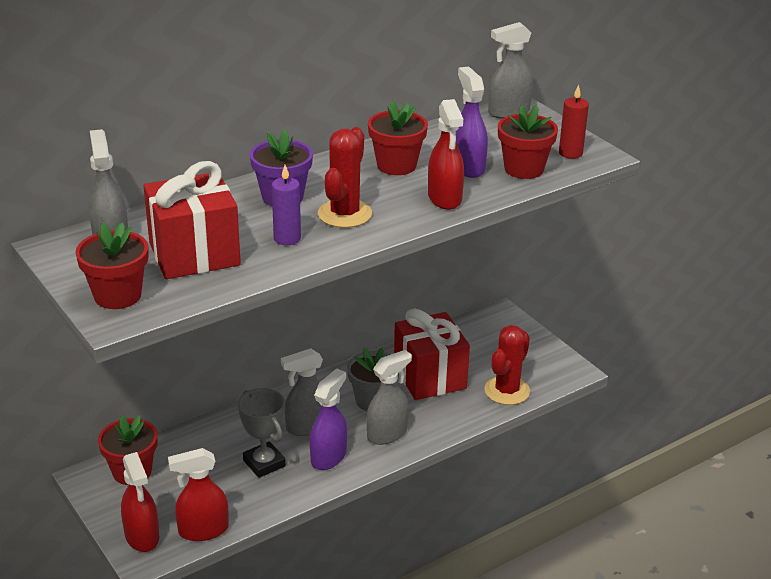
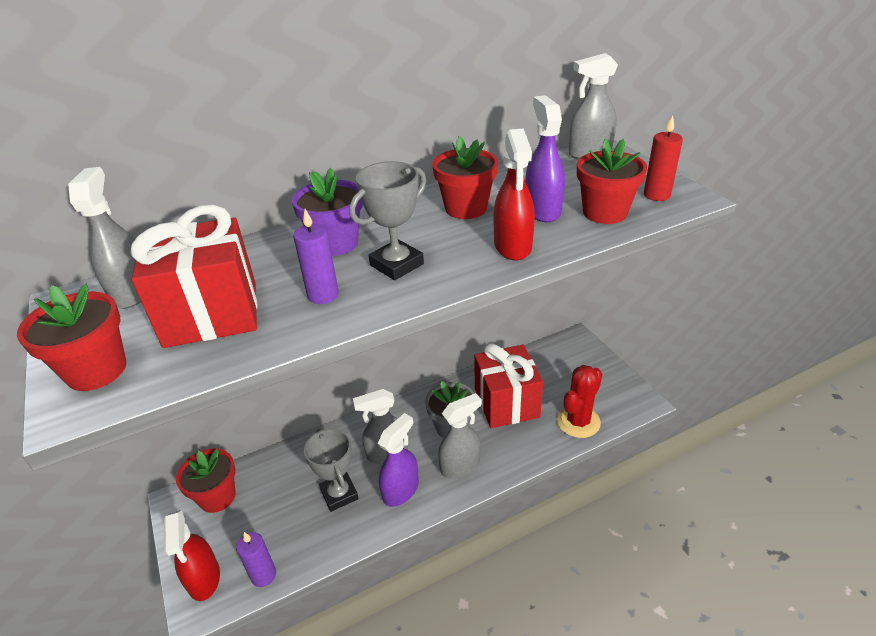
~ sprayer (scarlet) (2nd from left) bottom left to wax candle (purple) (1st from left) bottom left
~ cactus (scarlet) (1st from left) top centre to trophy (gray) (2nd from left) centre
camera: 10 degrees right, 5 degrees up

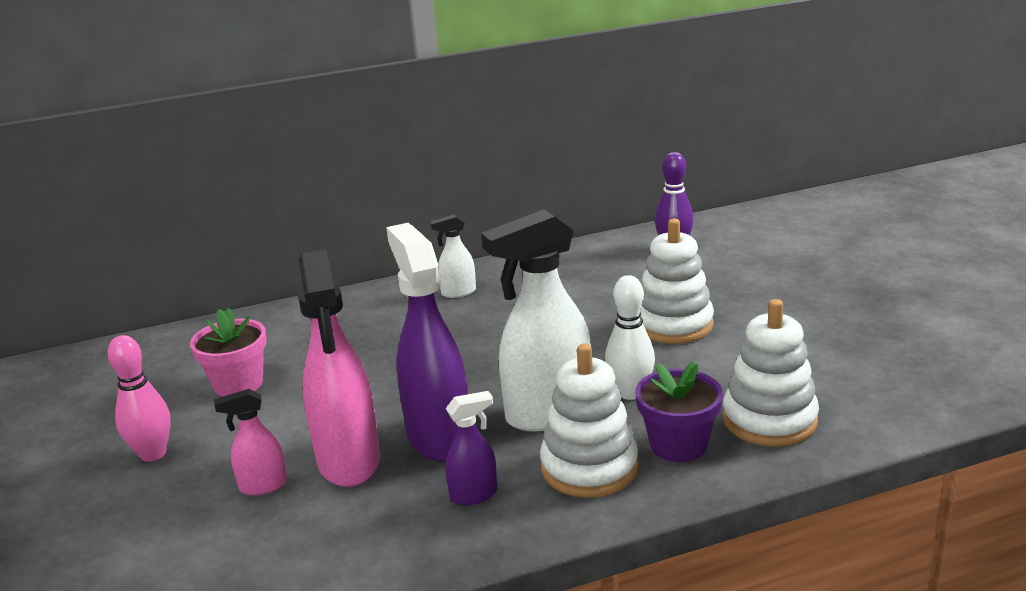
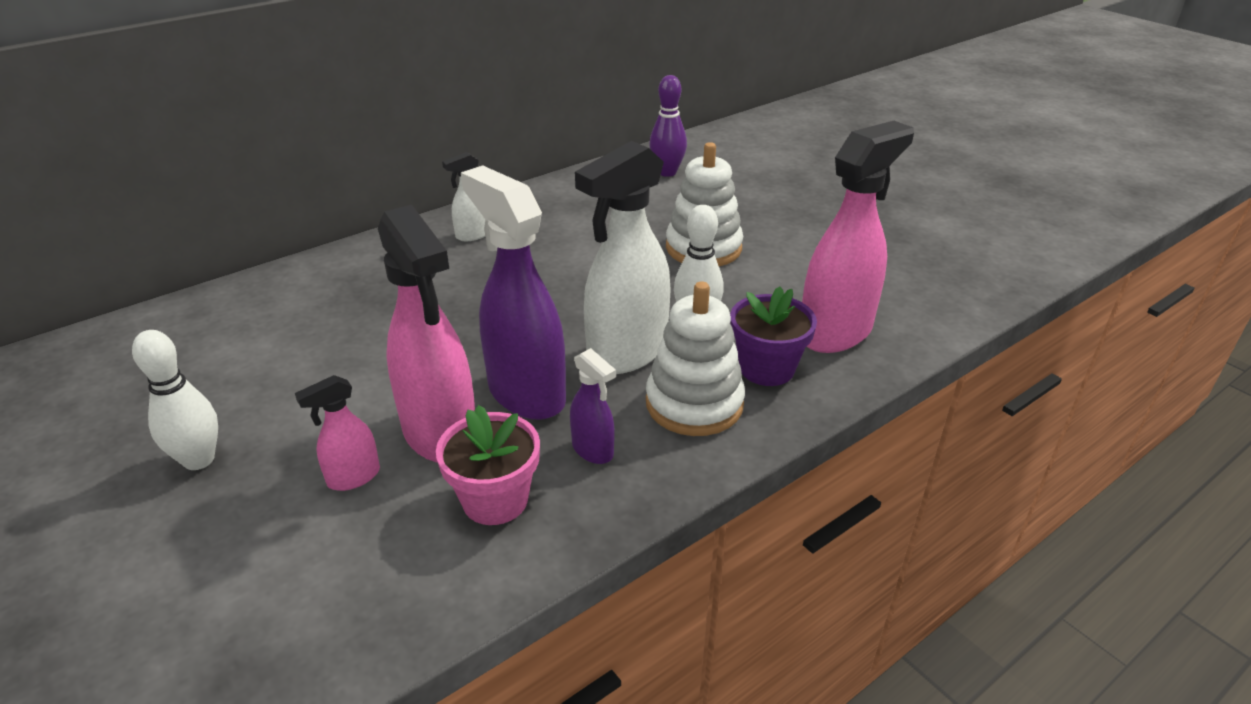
~ tenpin (rosy) bottom left to tenpin (white) (1st from left) middle left
~ plant pot (rosy) middle left to centre
~ sprayer (purple) (2nd from left) bottom centre = centre 90 degrees clockwise
~ stacking toy (white) (3rd from left) middle right to sprayer (rosy) (3rd from left) middle right
camera: 20 degrees left, 10 degrees up

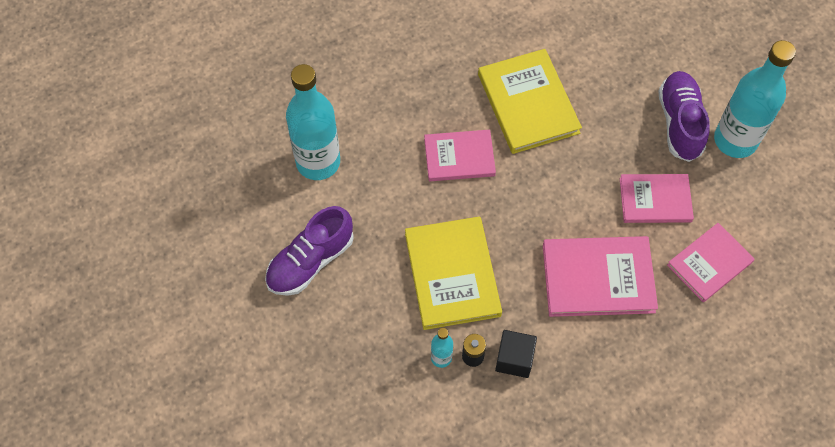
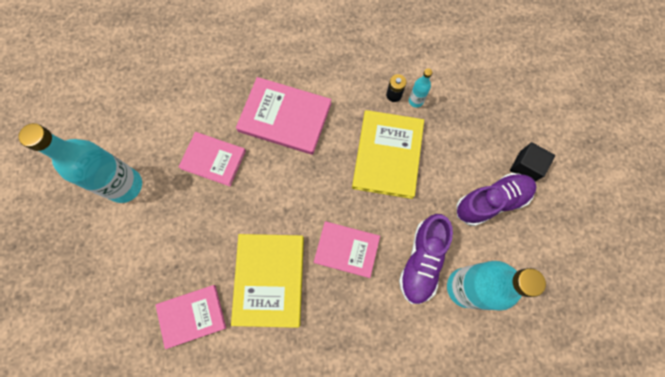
~ block (ebony) bottom centre to middle right
~ sneaker (purple) (2nd from left in the first image) top right to sneaker (purple) (1st from left) bottom centre
~ hardcover (rosy) (4th from left in the first image) middle right to hardcover (rosy) (1st from left) bottom left
camera: 160 degrees left, 10 degrees up

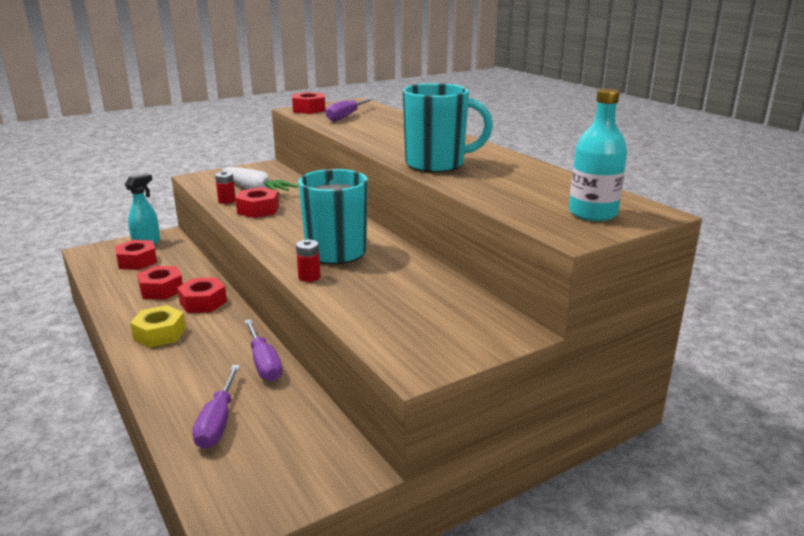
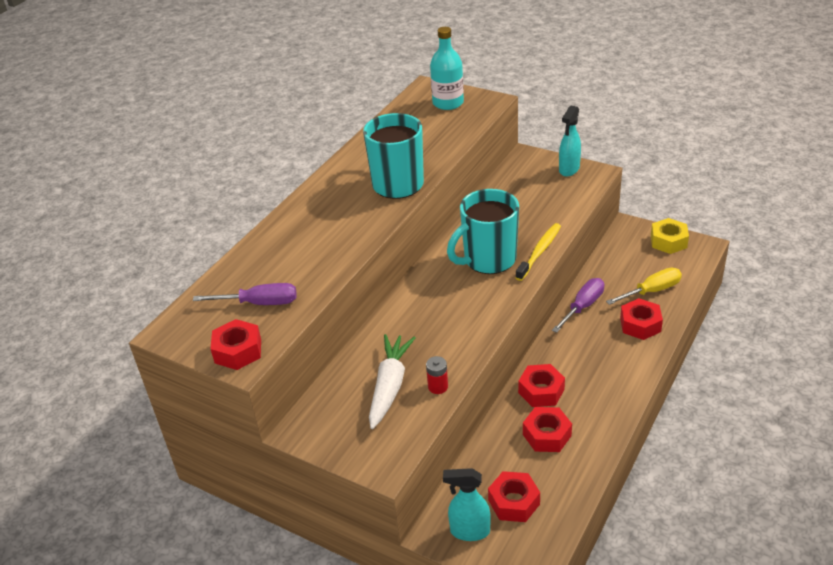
~ hex nut (bright yellow) middle left to middle right
~ hand screwdriver (purple) (1st from left) bottom left to hand screwdriver (bright yellow) middle right
~ hex nut (scarlet) (4th from left in the first image) middle left to hex nut (scarlet) (5th from left) middle right
~ battery (scarlet) (2nd from left) centre to toothbrush (bright yellow) centre
+ sprayer (turquoise) (2nd from left) top right
camera: 115 degrees left, 15 degrees up

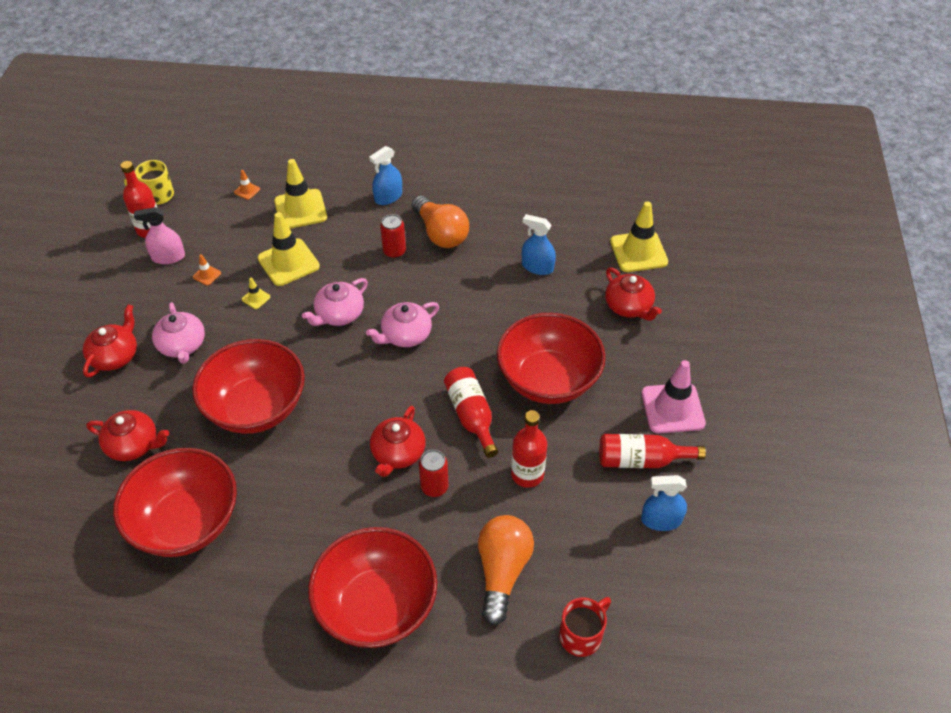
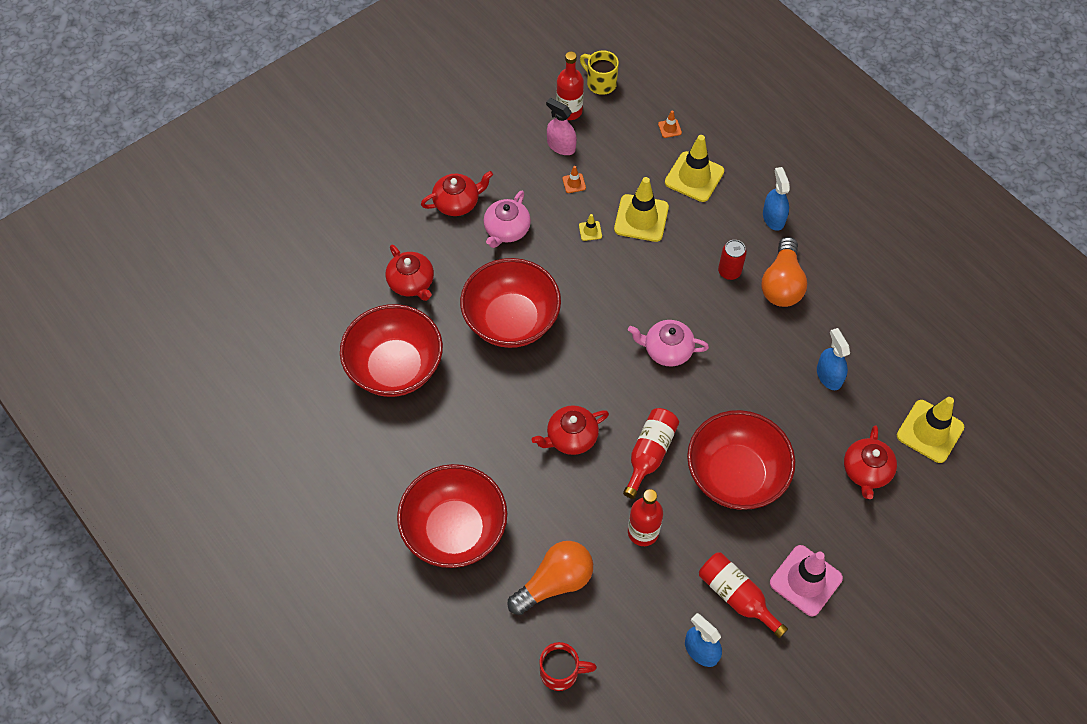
- tea pot (rosy) (2nd from left) centre
~ sprayer (royal blue) (1st from left in the first image) top centre = top right 75 degrees clockwise
- soda can (scarlet) (2nd from left) centre
camera: 45 degrees right, 10 degrees up

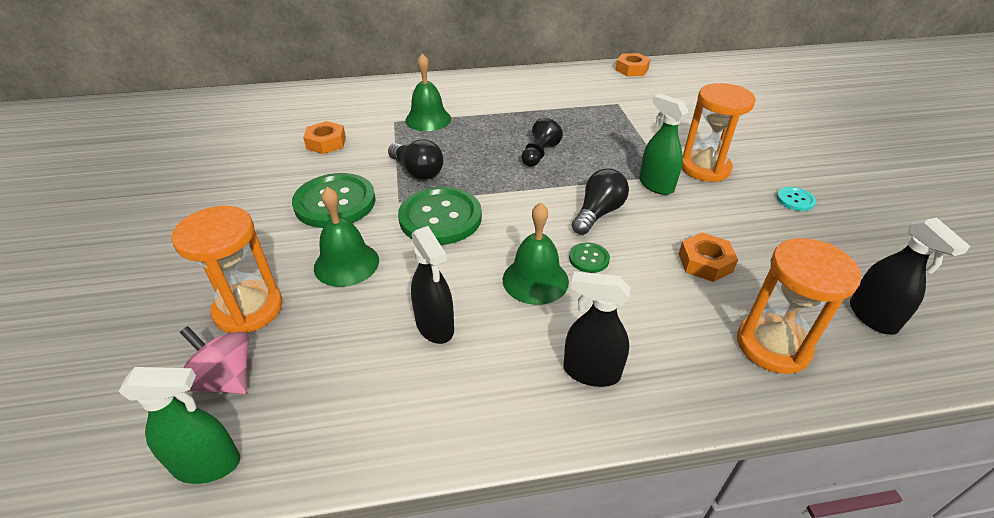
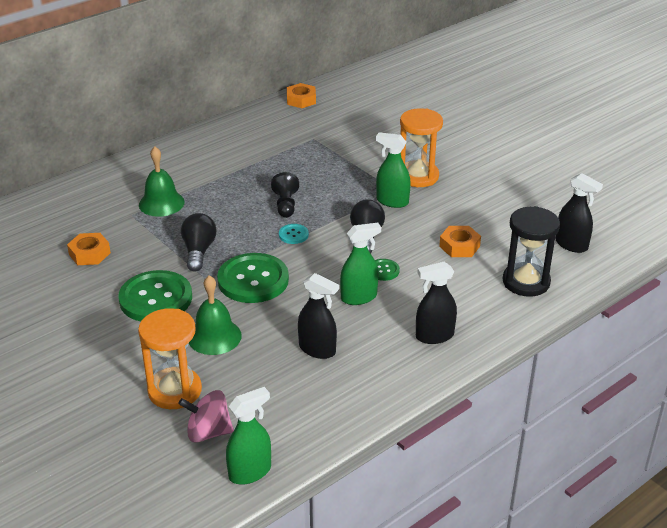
~ light bulb (ebony) (1st from left) top centre = middle left 105 degrees counterclockwise
~ hand bell (leaf-green) (3rd from left) centre to sprayer (leaf-green) (2nd from left) centre
~ sand timer (orange-coloured) (3rd from left) middle right to sand timer (ebony) middle right
~ shirt button (turquoise) middle right to centre
camera: 30 degrees left, 5 degrees down

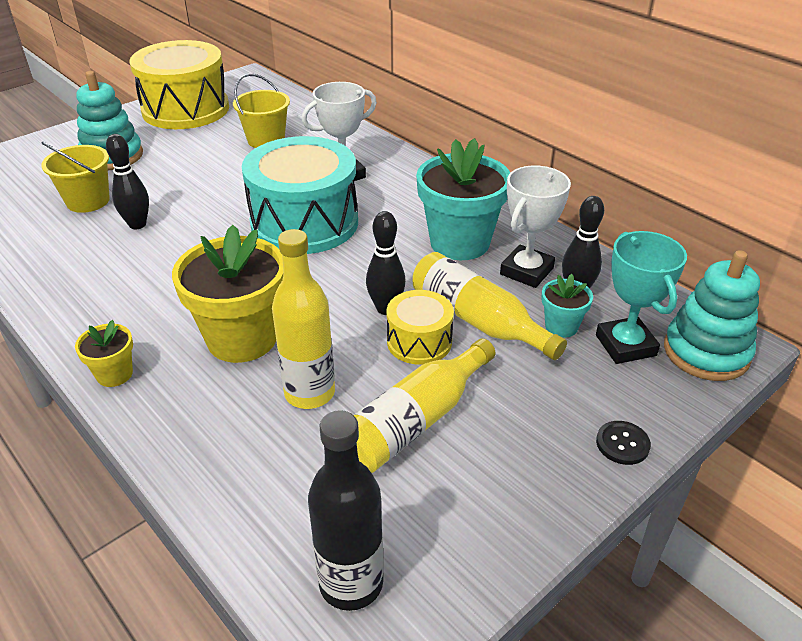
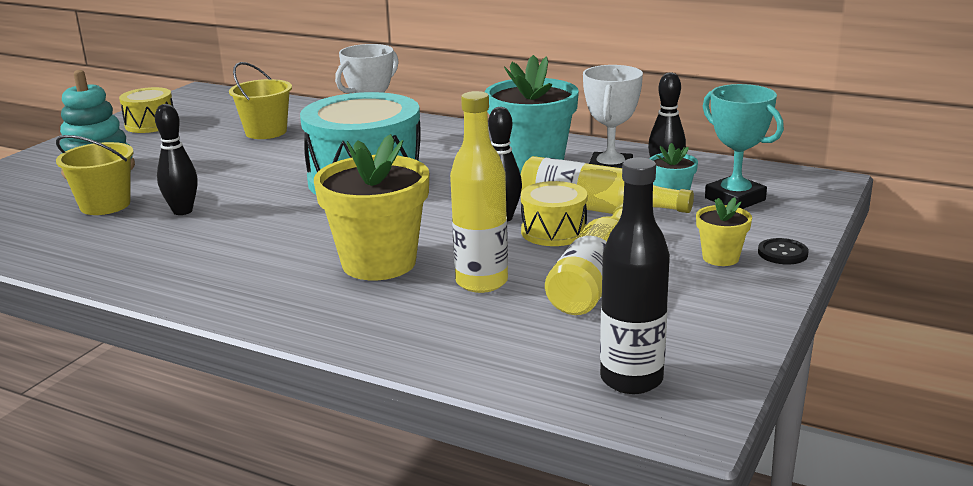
~ plant pot (bright yellow) (1st from left in the first image) middle left to plant pot (bright yellow) (2nd from left) middle right
~ snare drum (bright yellow) (1st from left) top left = top left x0.50
- stacking toy (turquoise) (2nd from left) middle right
camera: 20 degrees left, 15 degrees down

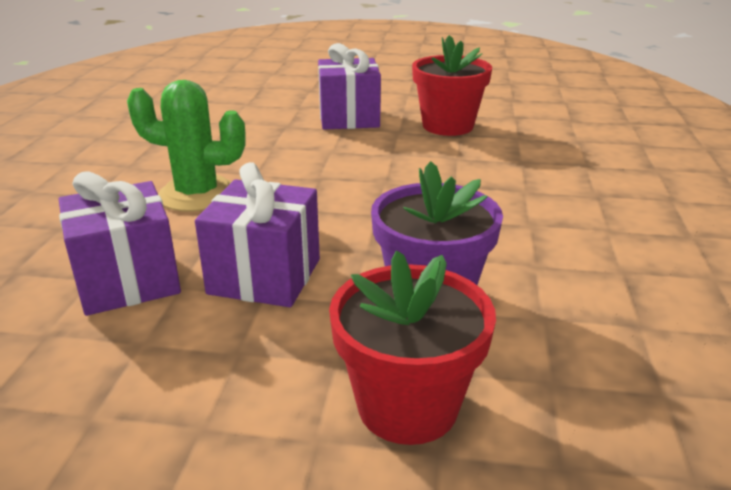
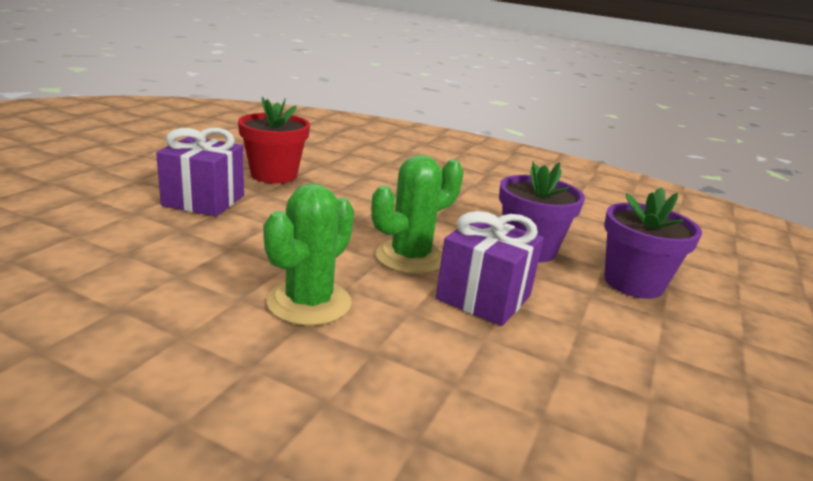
- present (purple) (1st from left) middle left
~ plant pot (scarlet) (1st from left) bottom centre to plant pot (purple) (2nd from left) middle right
+ cactus (leaf-green) (2nd from left) centre
camera: 75 degrees left, 5 degrees down

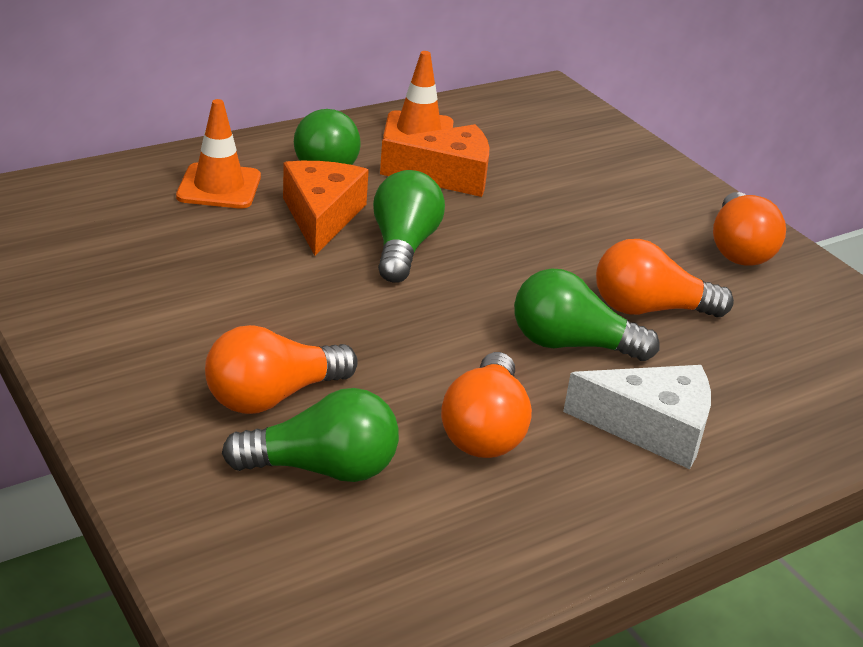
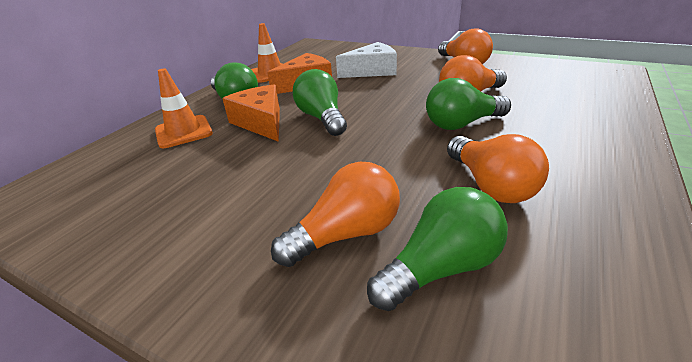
~ light bulb (orange-coloured) (1st from left) middle left = centre 150 degrees counterclockwise
~ cheese (white) middle right to top centre
camera: 25 degrees left, 0 degrees up

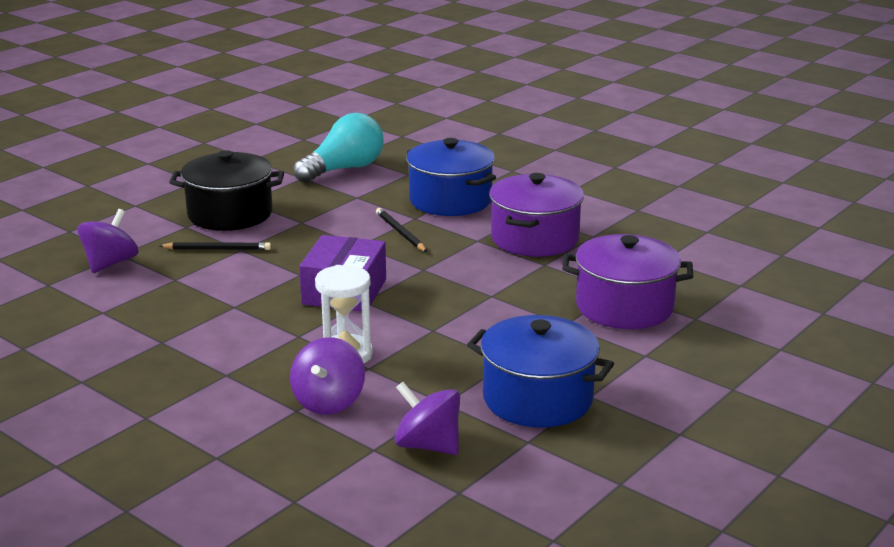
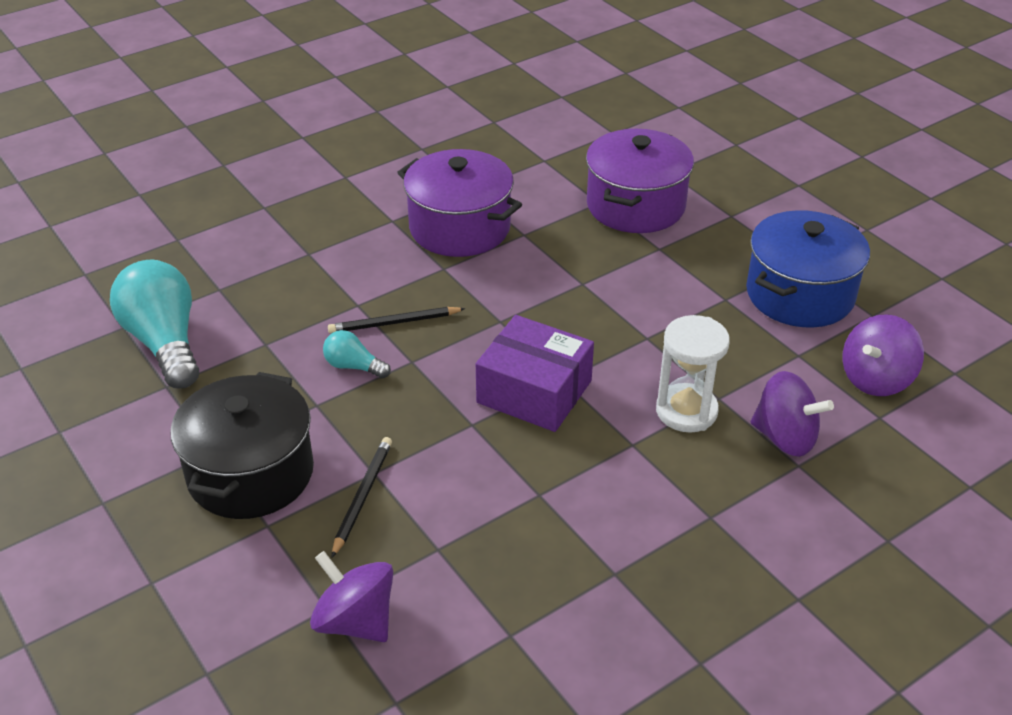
- pot (royal blue) (1st from left) top centre
+ light bulb (turquoise) (2nd from left) centre
camera: 75 degrees left, 15 degrees up

